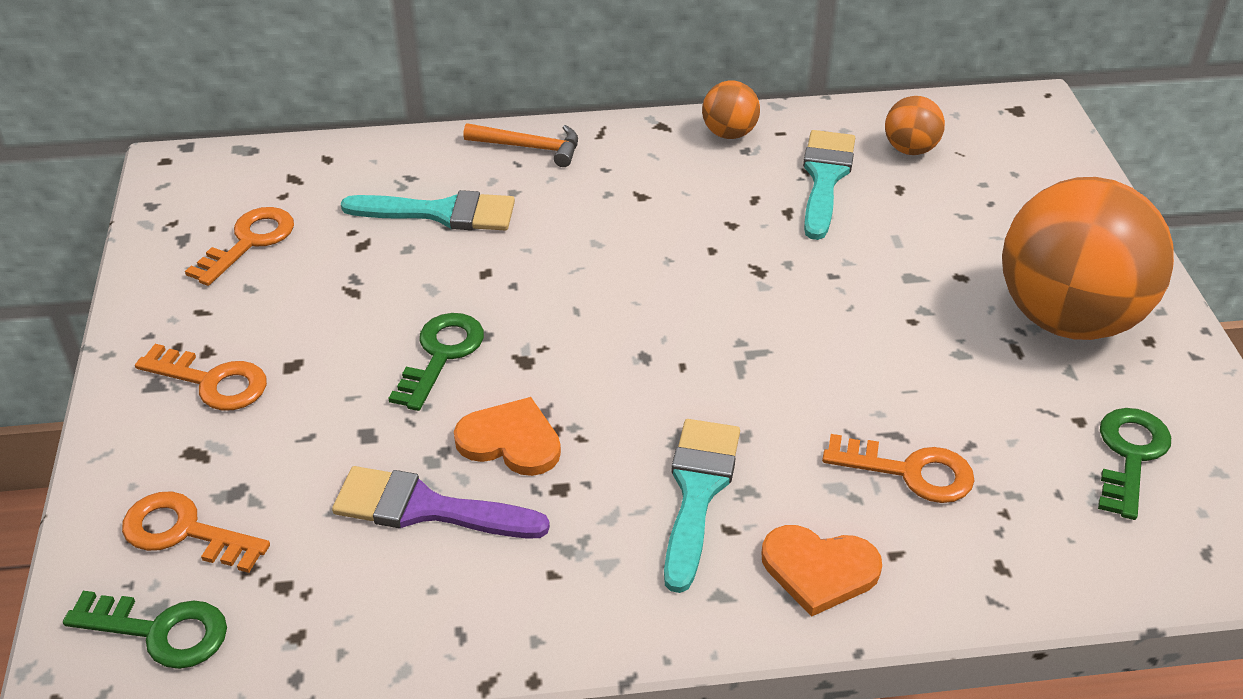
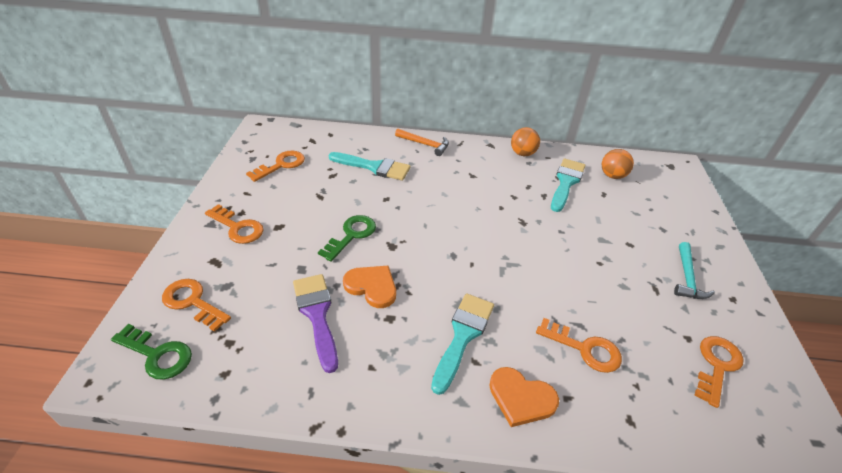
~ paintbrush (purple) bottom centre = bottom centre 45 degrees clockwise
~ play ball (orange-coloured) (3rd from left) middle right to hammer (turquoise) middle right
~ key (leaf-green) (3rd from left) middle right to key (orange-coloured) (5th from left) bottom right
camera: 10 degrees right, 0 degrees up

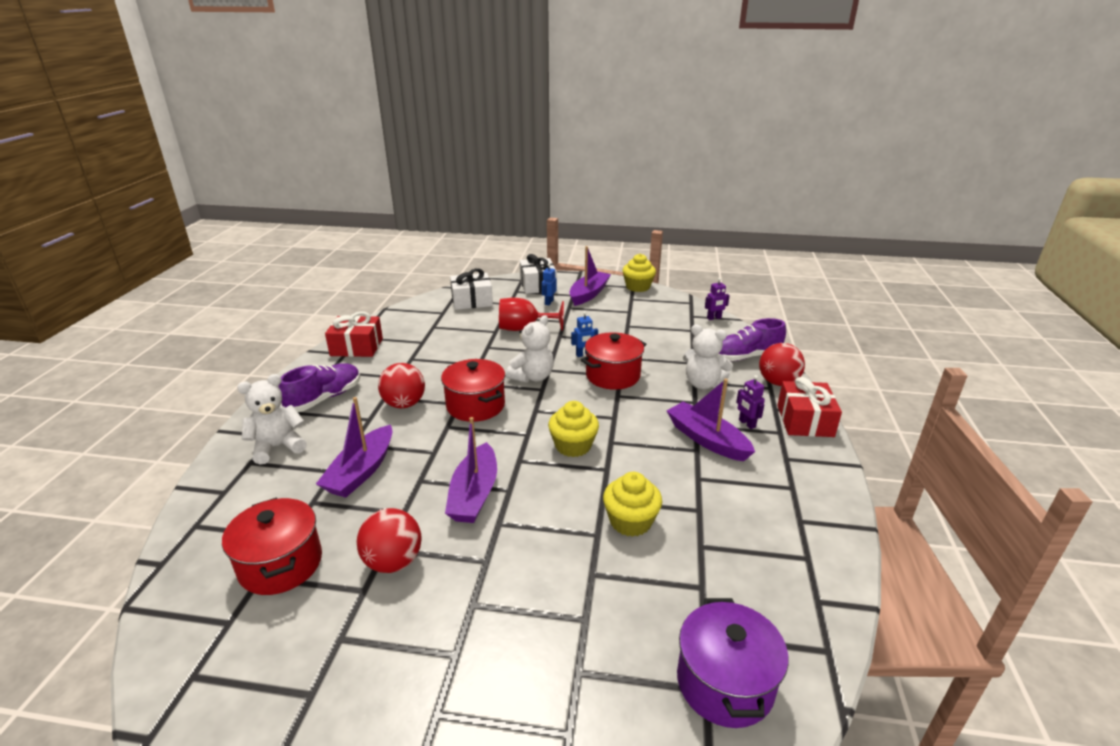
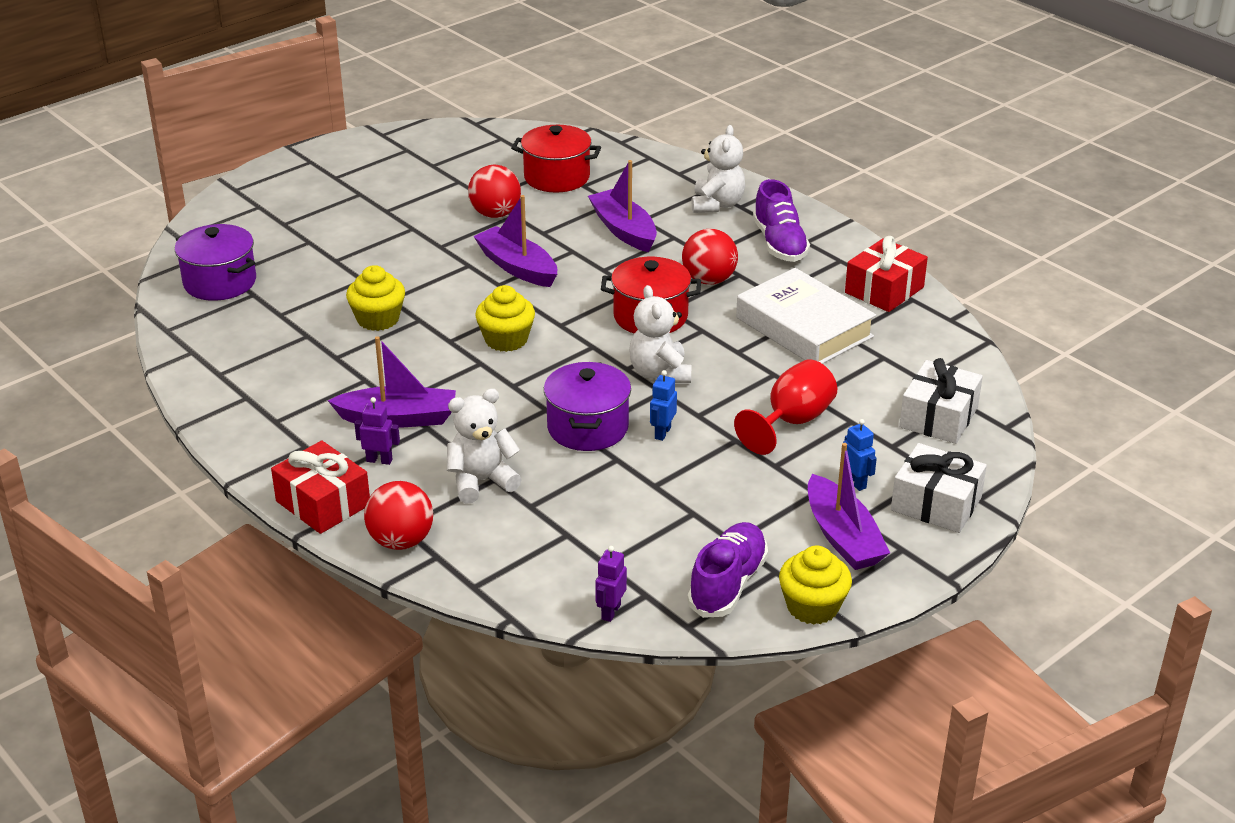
~ pot (scarlet) (3rd from left) centre to pot (purple) (2nd from left) centre
~ sneaker (purple) (2nd from left in the first image) middle right to sneaker (purple) (1st from left) bottom centre
+ hardcover (white) centre
camera: 130 degrees right, 5 degrees up

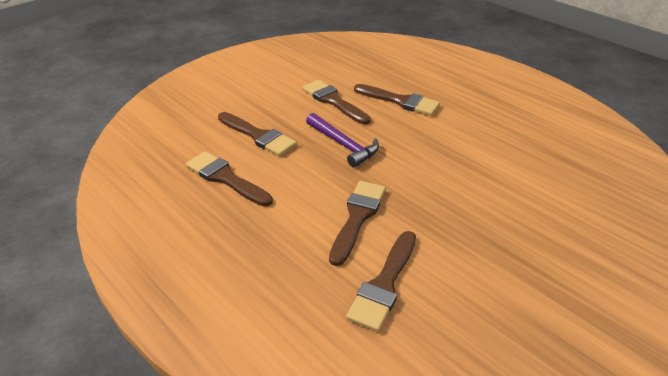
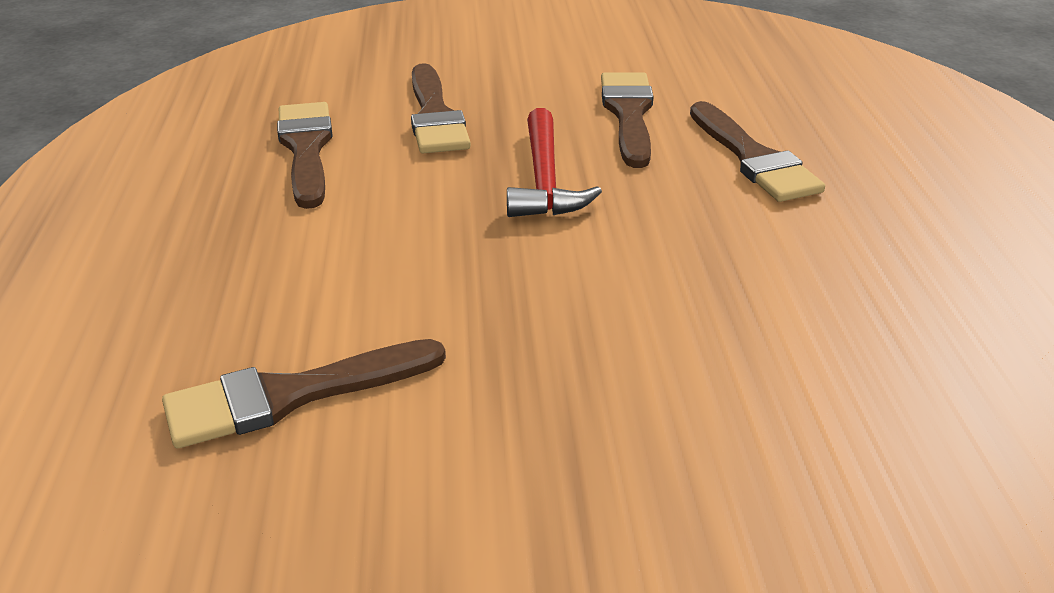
~ hammer (purple) centre to hammer (scarlet) top centre
- paintbrush (russet) (4th from left) centre
camera: 40 degrees right, 5 degrees down

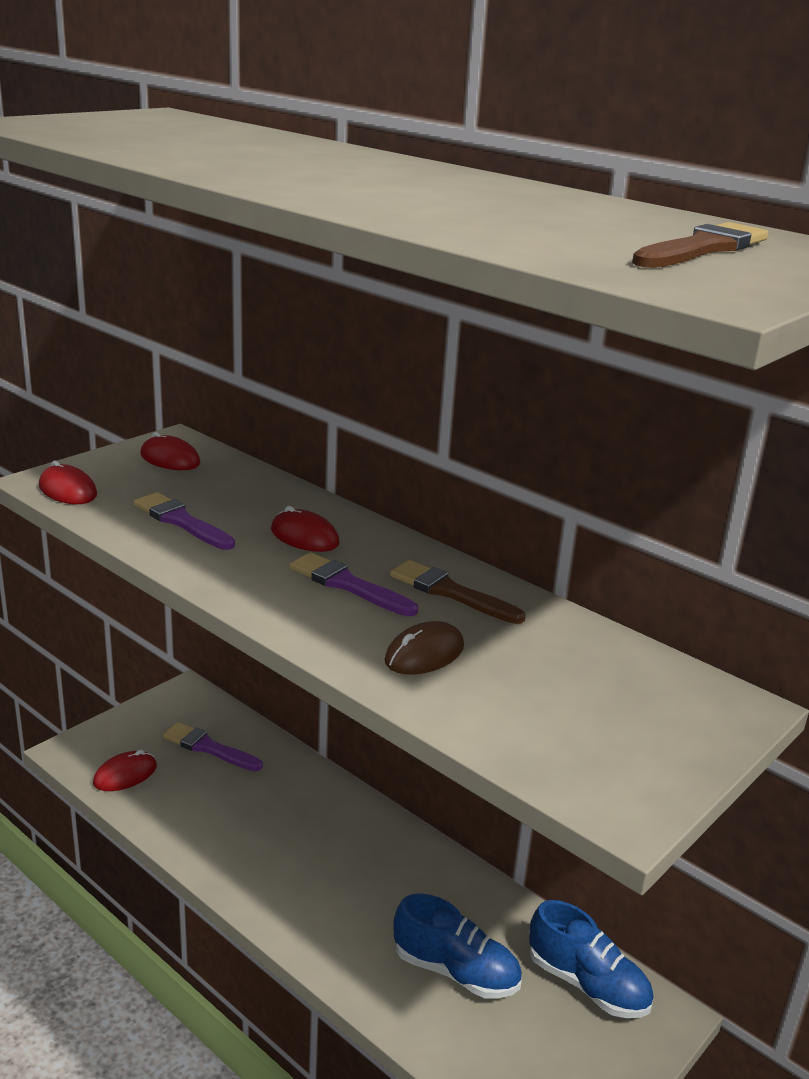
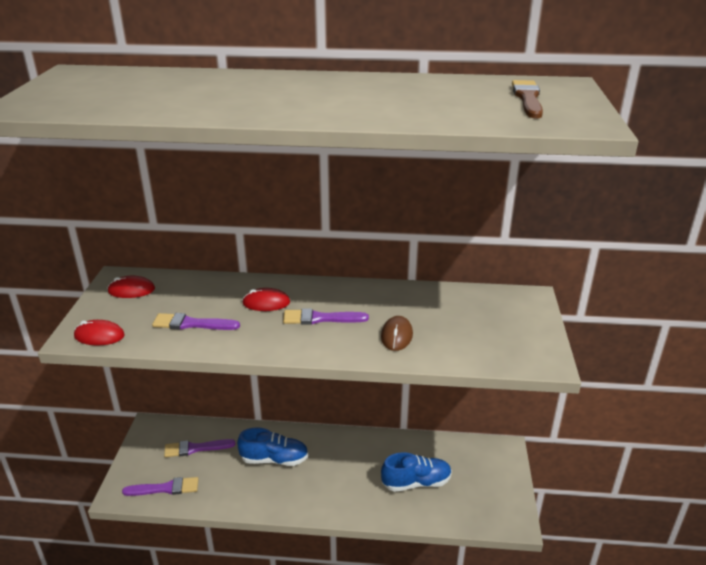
~ PC mouse (scarlet) (2nd from left) bottom left to paintbrush (purple) (1st from left) bottom left
- paintbrush (russet) (1st from left) centre
~ sneaker (royal blue) (2nd from left in the first image) bottom right to sneaker (royal blue) (1st from left) bottom centre
camera: 35 degrees left, 5 degrees up

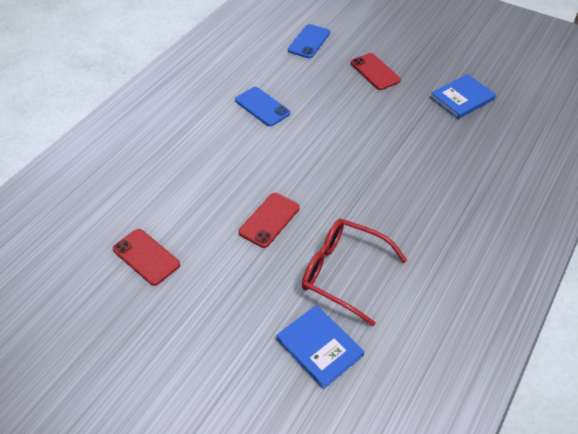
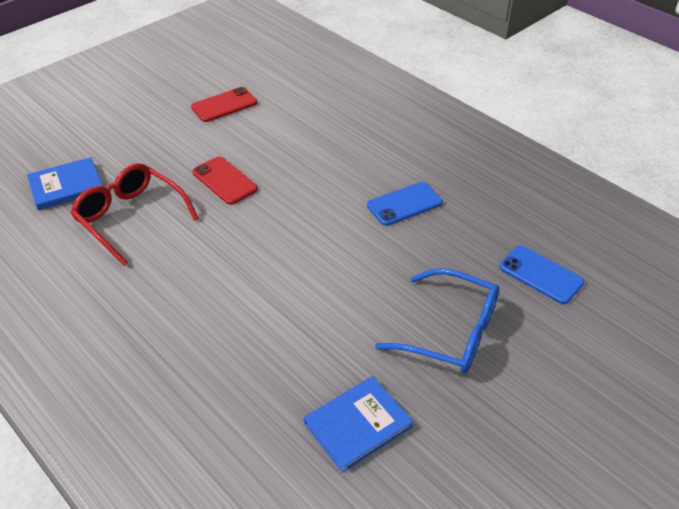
~ eyeglasses (scarlet) centre = middle left 90 degrees counterclockwise
~ mobile phone (scarlet) (3rd from left) top centre to eyeglasses (royal blue) centre
~ hardcover (royal blue) (2nd from left) top right = bottom centre 75 degrees clockwise
camera: 105 degrees right, 5 degrees down

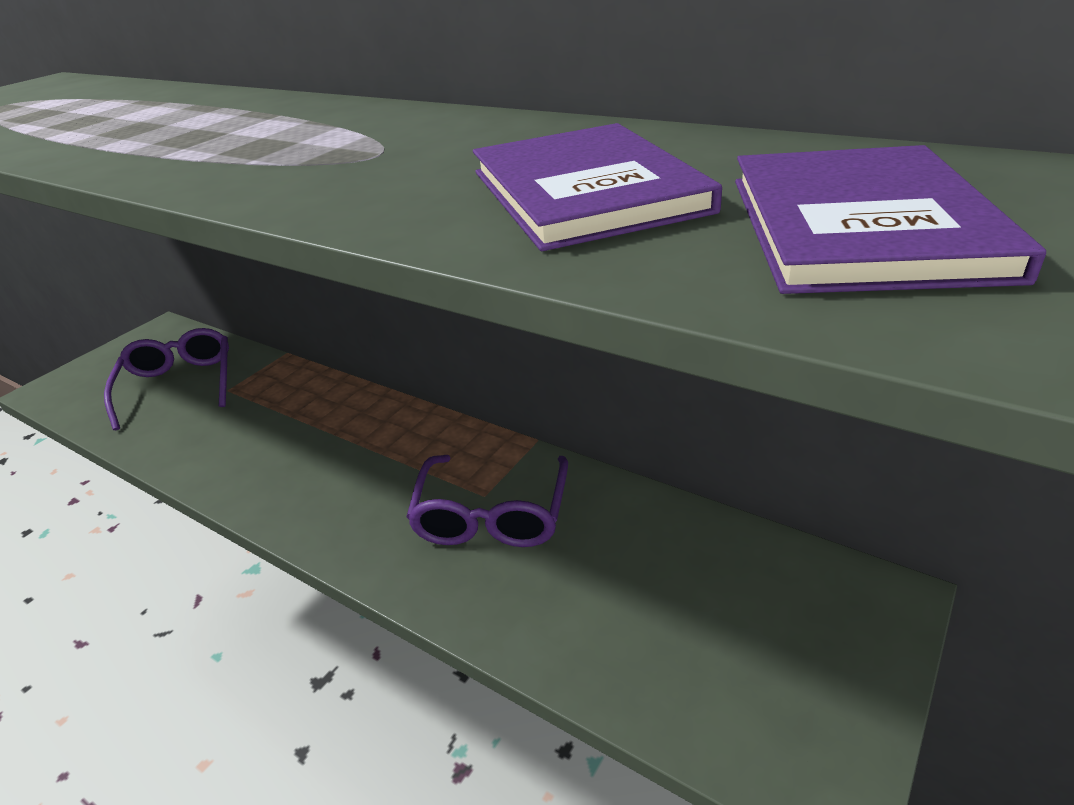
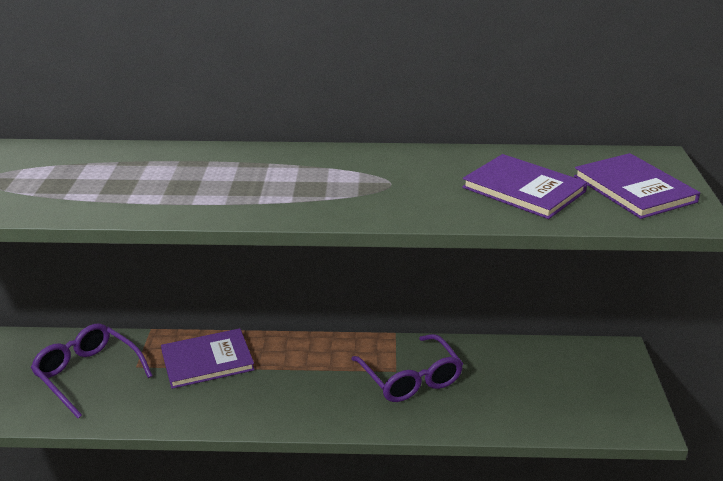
+ hardcover (purple) (1st from left) bottom left
camera: 35 degrees left, 5 degrees down

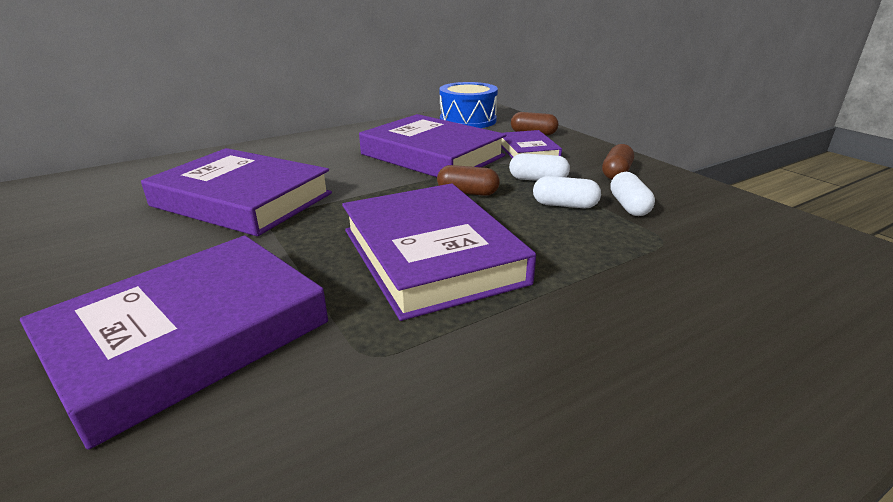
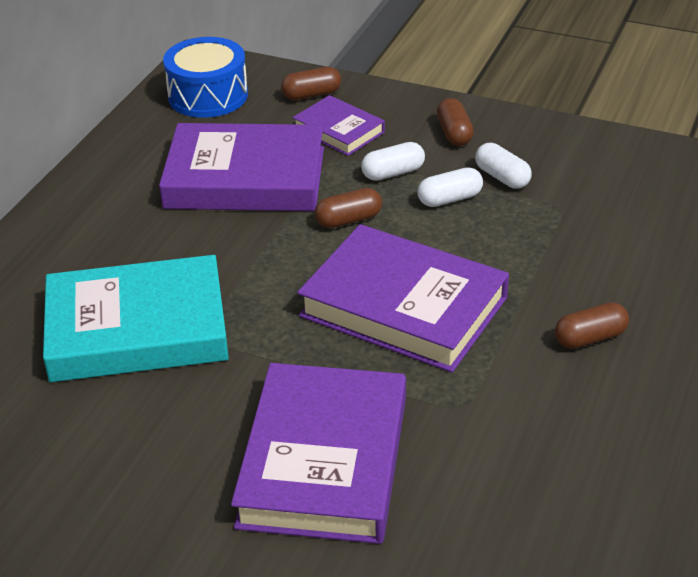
~ hardcover (purple) (2nd from left) middle left to hardcover (turquoise) middle left
+ pill (russet) (4th from left) middle right
camera: 35 degrees left, 10 degrees up

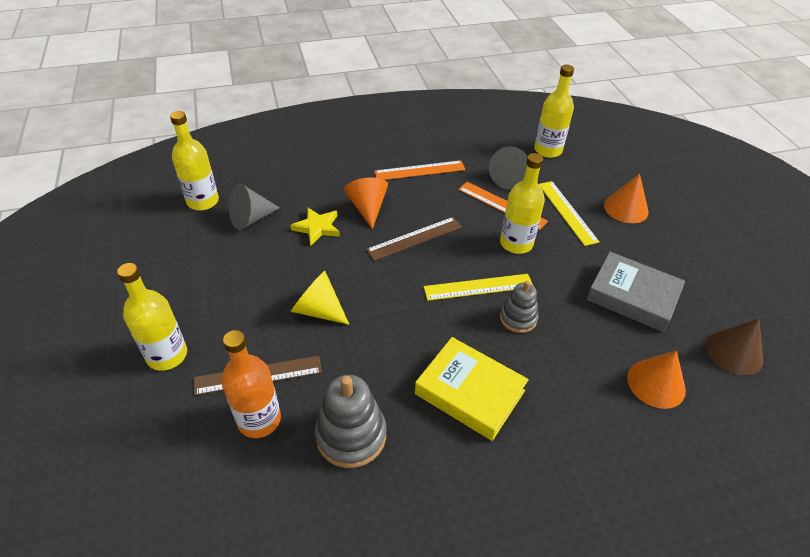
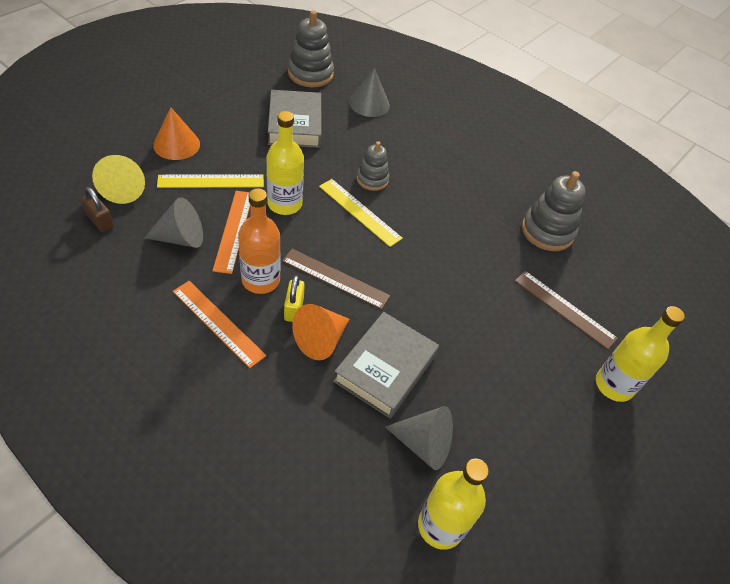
~ flask (orange-coloured) bottom left to centre
~ star shape (bright yellow) centre to hardcover (gray) (2nd from left) centre
~ cone (bright yellow) centre to top left
- hardcover (bright yellow) bottom centre
~ flask (bright yellow) (4th from left) top right to lock (russet) middle left
~ measuring stick (bright yellow) (2nd from left in the first image) middle right = top left 45 degrees clockwise
~ cone (orange-coloured) (3rd from left) bottom right to cone (gray) (2nd from left) top centre
~ cone (russet) middle right to stacking toy (gray) (1st from left) top centre
+ lock (bright yellow) centre
camera: 130 degrees left, 5 degrees up

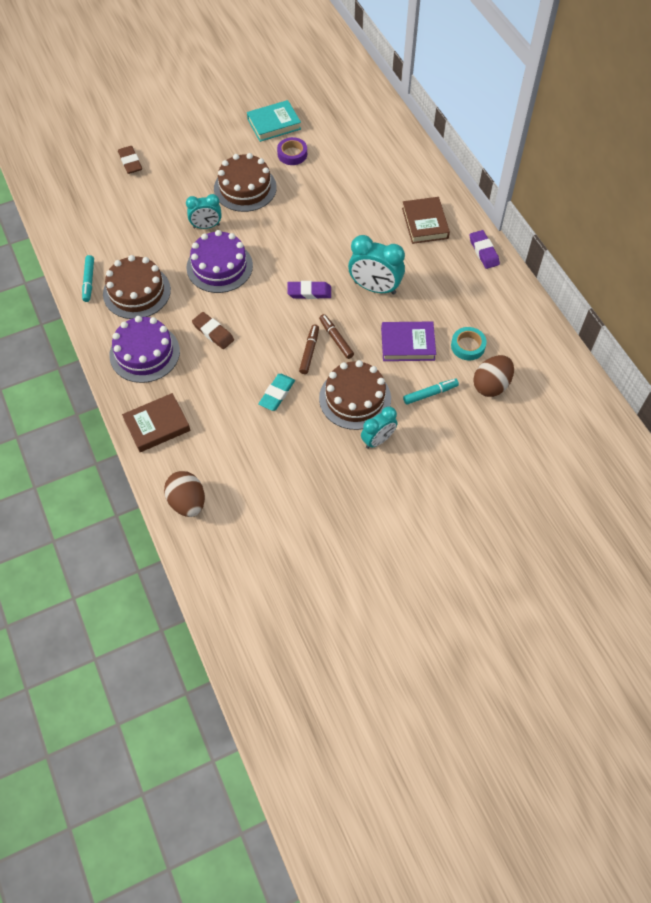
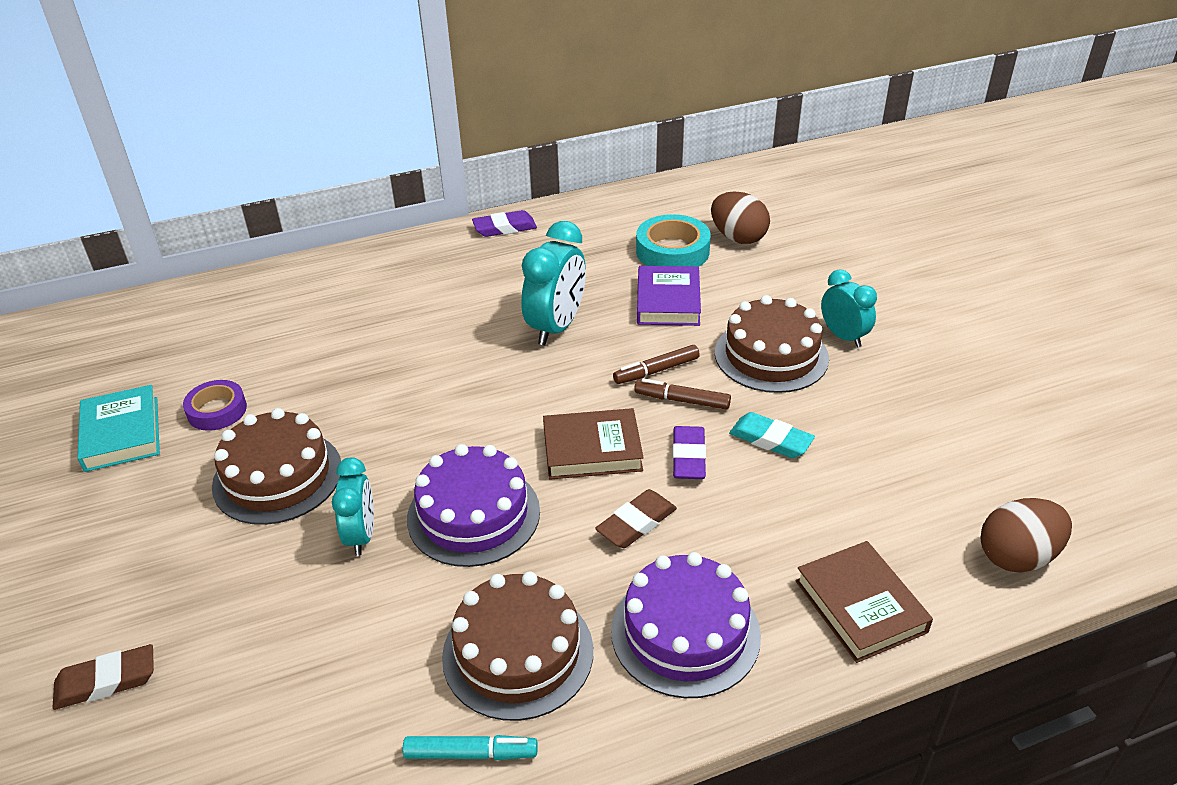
~ gum eraser (purple) (1st from left in the first image) top centre to gum eraser (purple) (2nd from left) centre
~ hardcover (russet) (2nd from left in the first image) top centre to hardcover (russet) (1st from left) centre
- marker (turquoise) (2nd from left) centre
~ roll of tape (turquoise) middle right = top centre x1.52
camera: 85 degrees left, 20 degrees down

